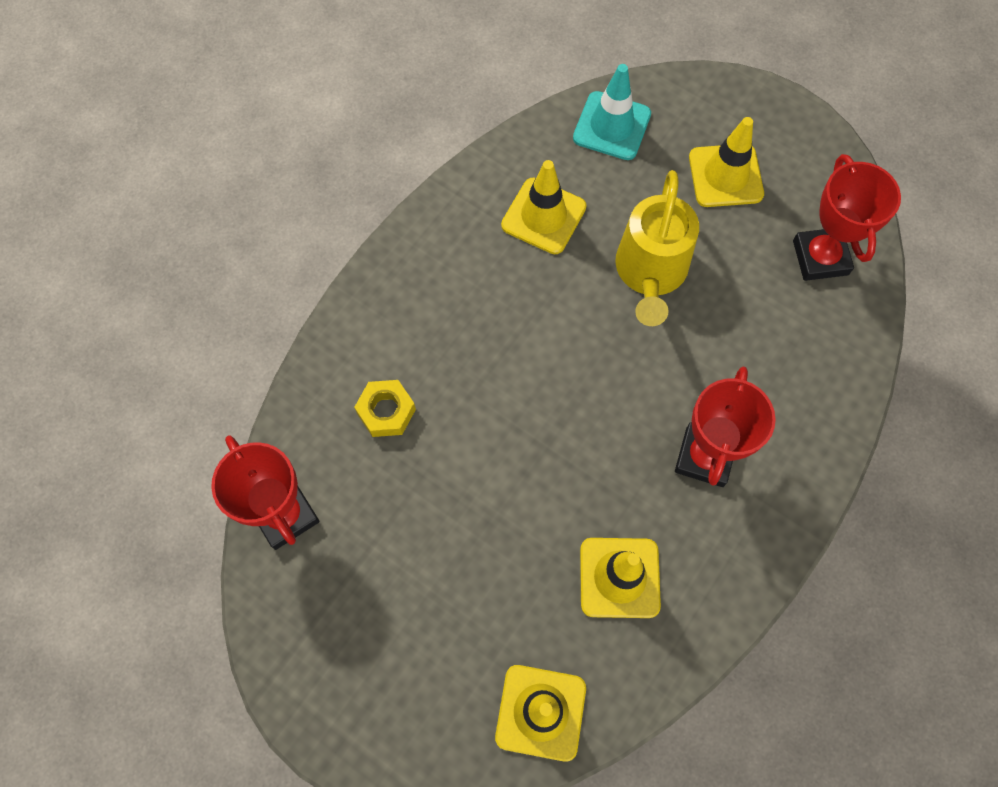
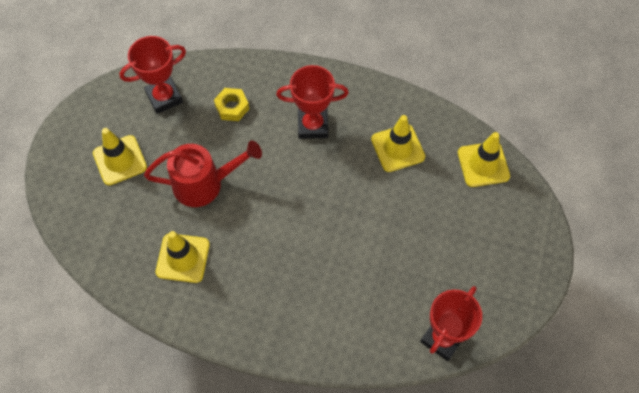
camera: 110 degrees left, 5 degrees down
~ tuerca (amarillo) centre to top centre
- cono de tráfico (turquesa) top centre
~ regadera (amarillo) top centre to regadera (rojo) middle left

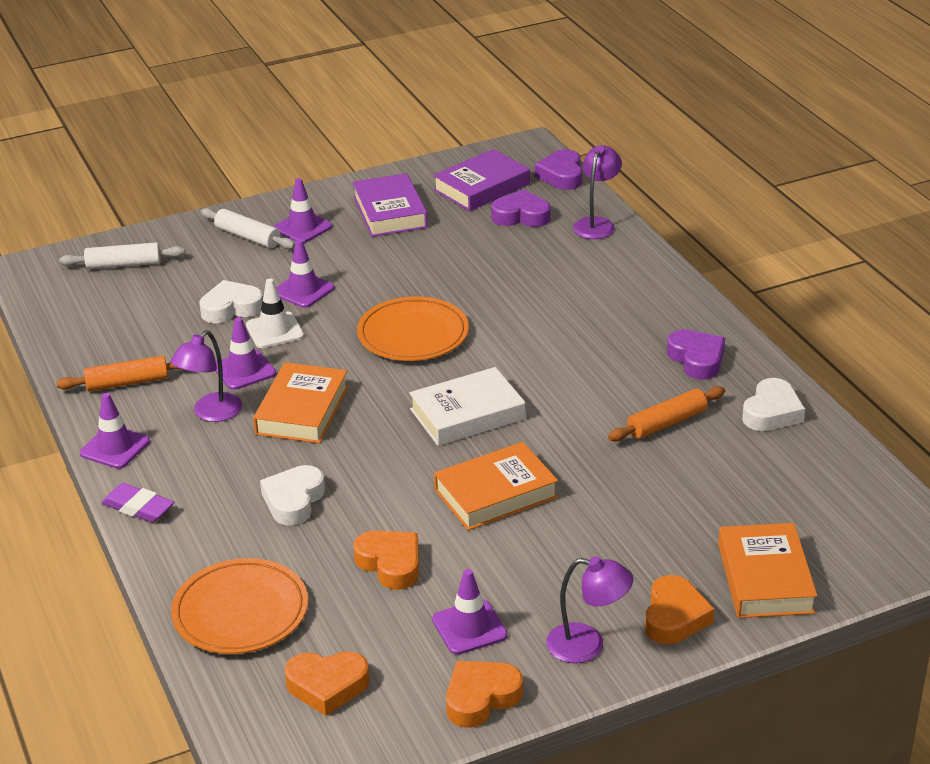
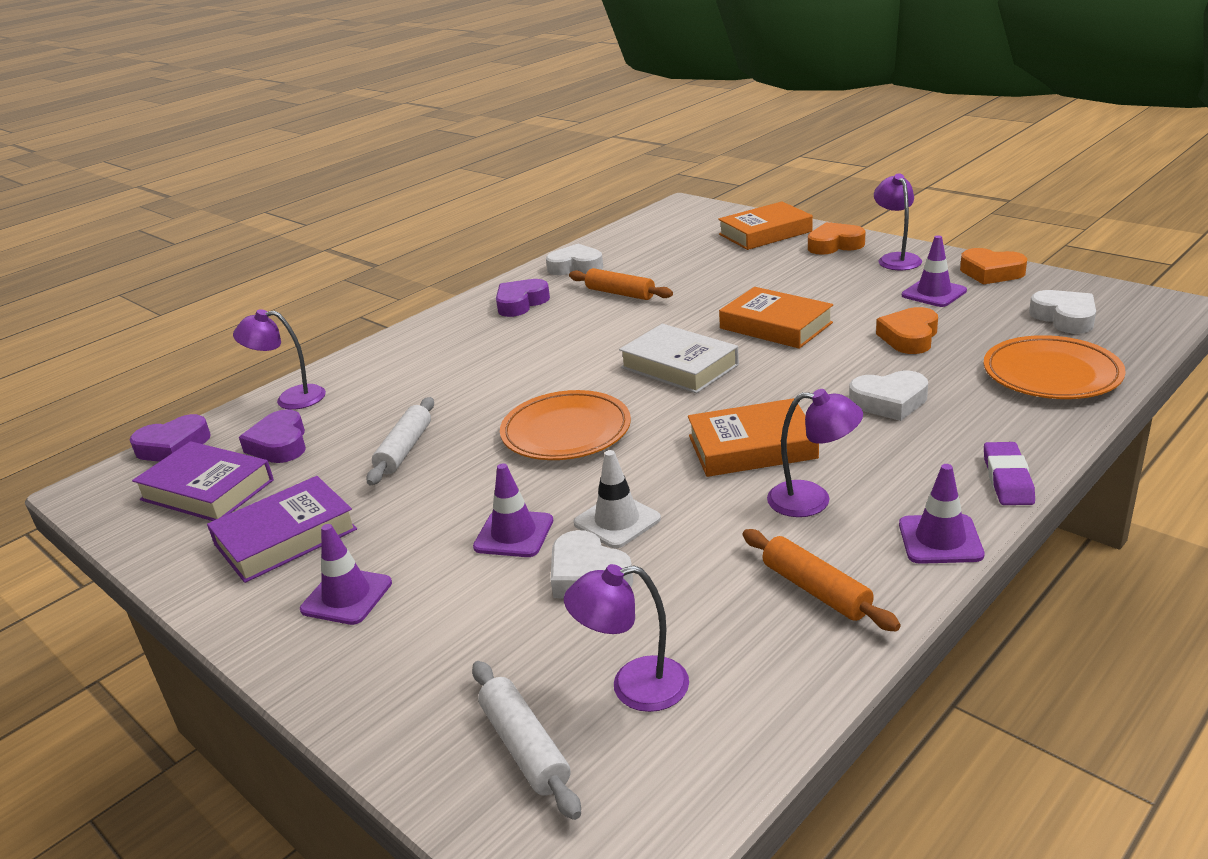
camera: 110 degrees left, 5 degrees down
~ rodillo (blanco) (no. 2 from left in the first image) top left to rodillo (blanco) (no. 1 from left) middle left
- cono de tráfico (morado) (no. 2 from left) middle left
~ corazón (naranja) (no. 1 from left) bottom centre to corazón (blanco) (no. 4 from left) middle right
+ lámpara (morado) (no. 2 from left) bottom centre

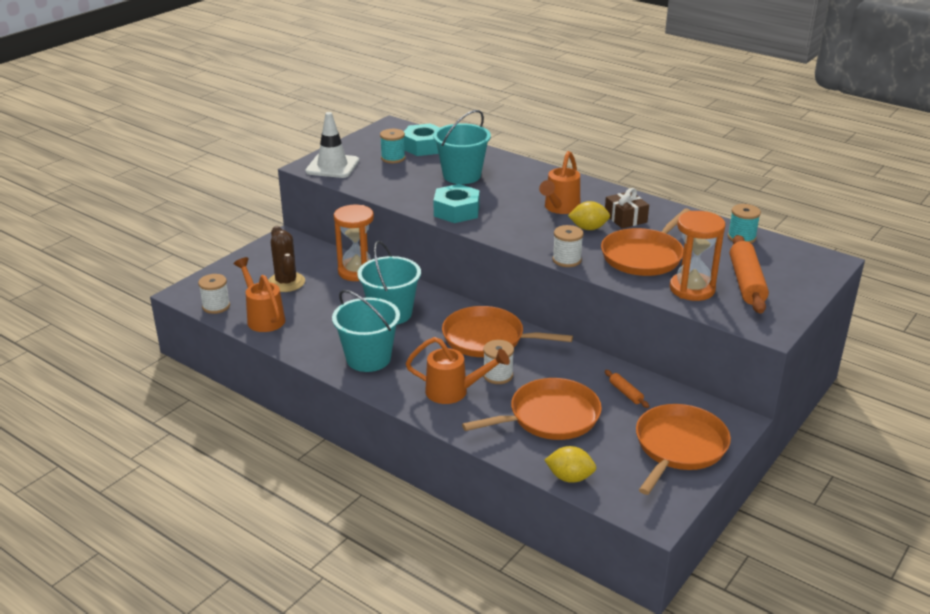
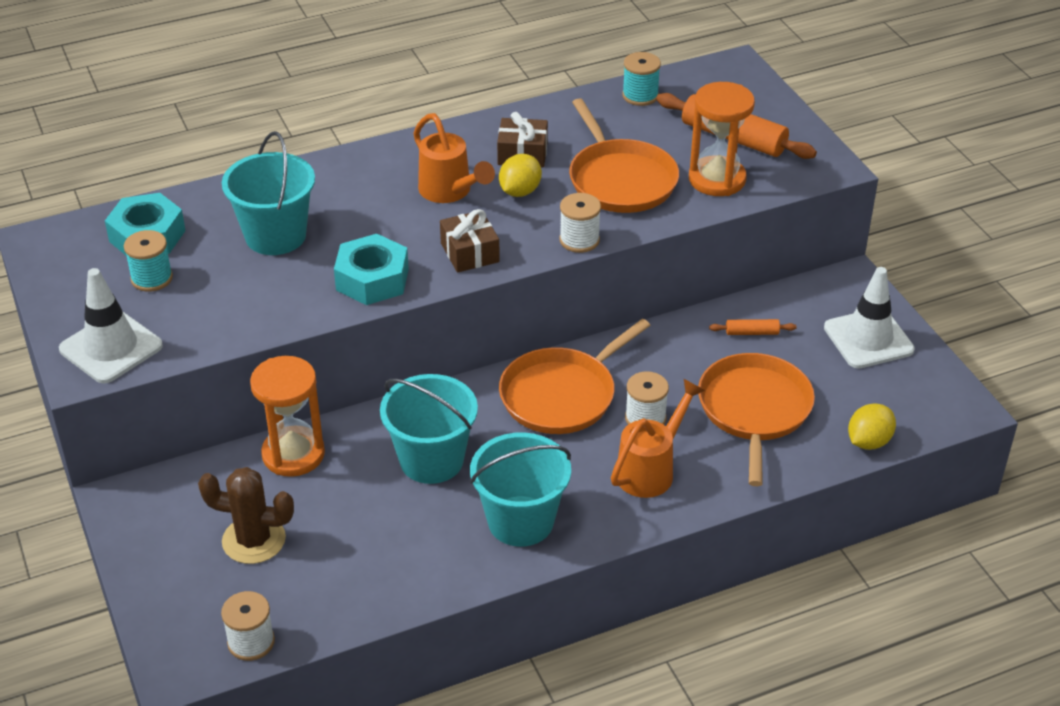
camera: 60 degrees left, 10 degrees up
- regadera (naranja) (no. 1 from left) middle left
~ sartén (naranja) (no. 4 from left) bottom right to cono de tráfico (blanco) (no. 2 from left) middle right
+ regalo (marrón) (no. 1 from left) centre

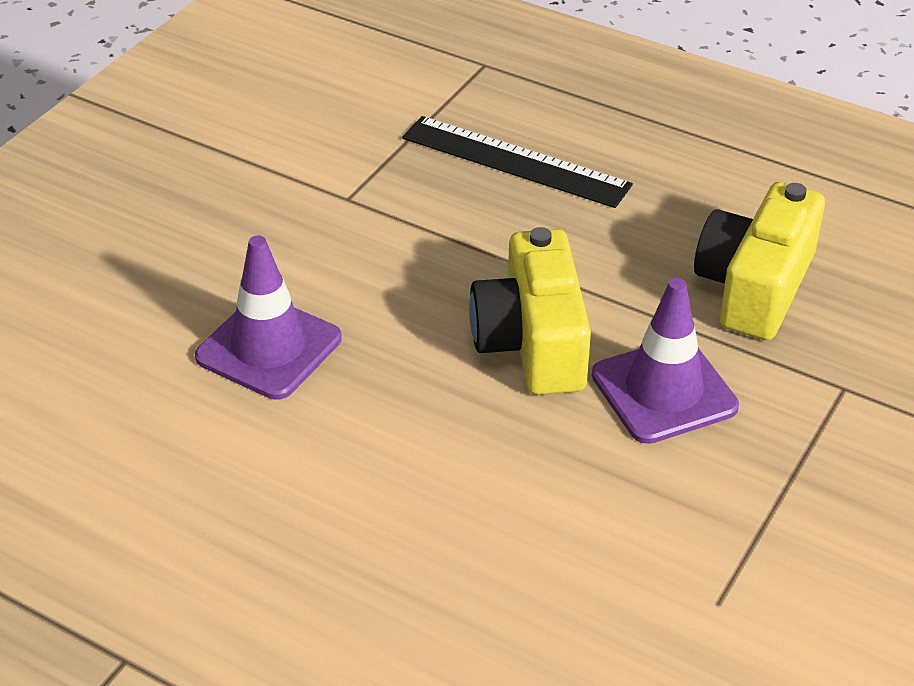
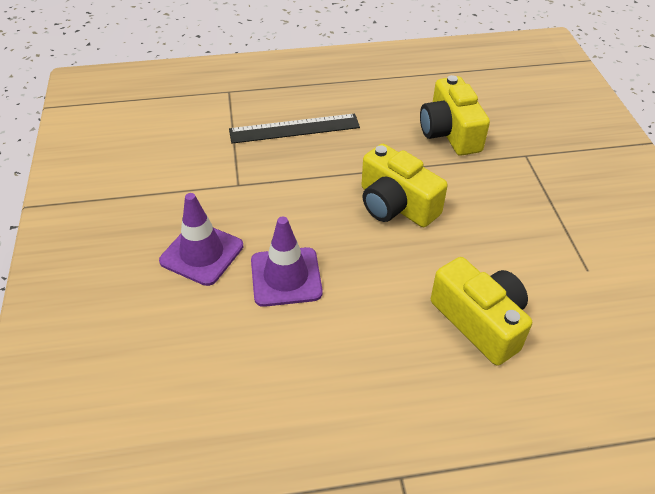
camera: 40 degrees left, 5 degrees up
~ cono de tráfico (morado) (no. 2 from left in the first image) middle right to cono de tráfico (morado) (no. 1 from left) middle left
+ cámara (amarillo) (no. 3 from left) middle right

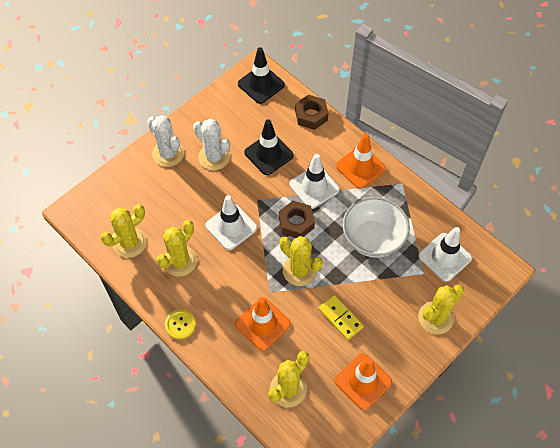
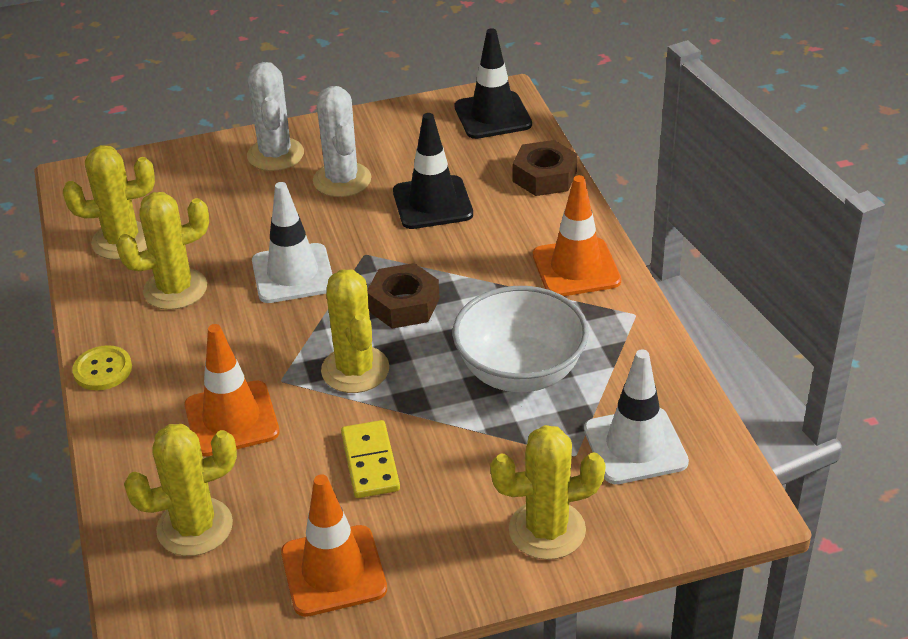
camera: 30 degrees right, 20 degrees down
- cono de tráfico (blanco) (no. 2 from left) centre

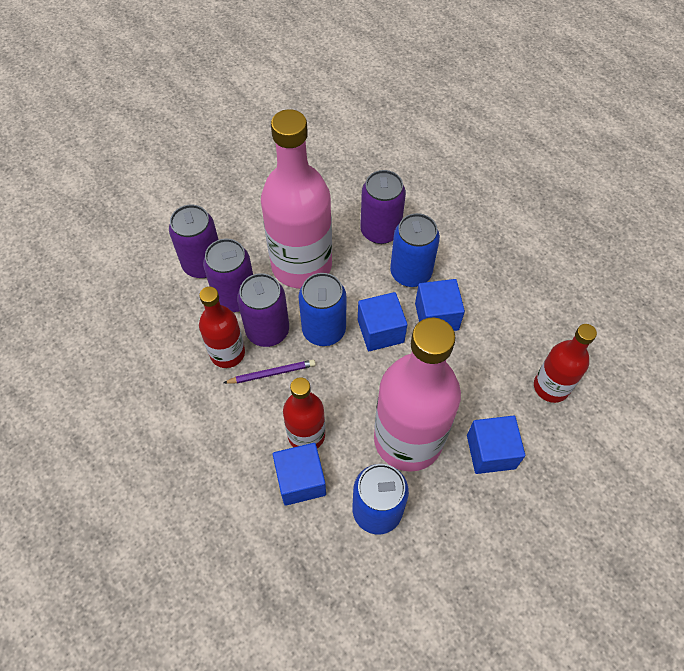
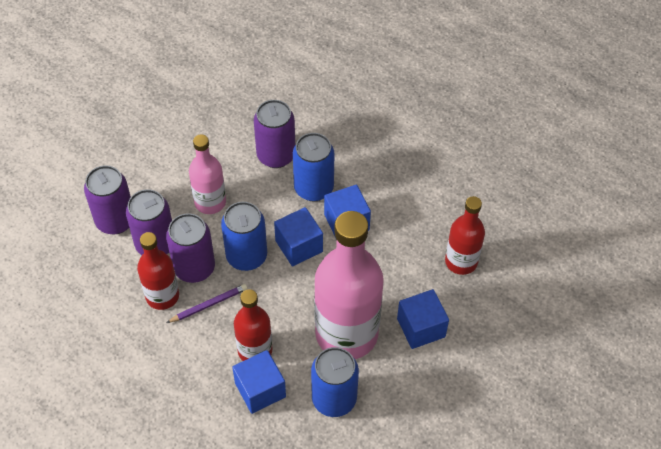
camera: 15 degrees left, 5 degrees down
~ botella (rosa) (no. 1 from left) top centre = middle left x0.55

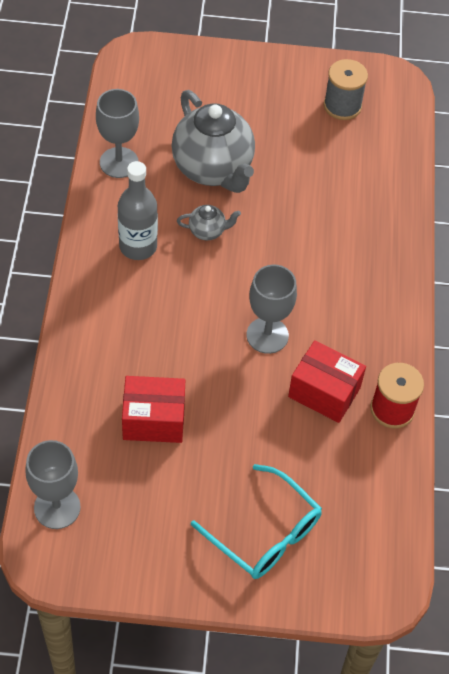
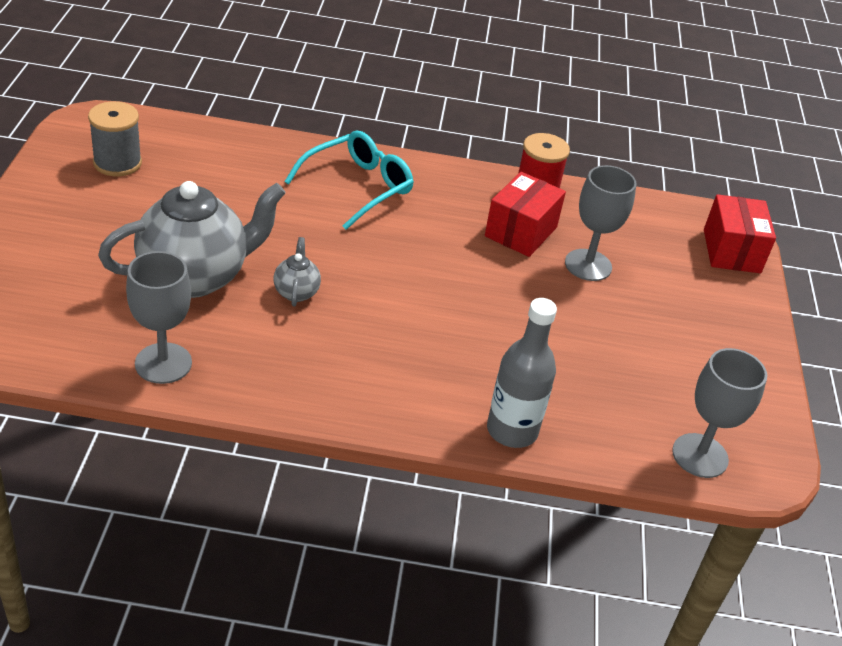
camera: 90 degrees left, 15 degrees down
~ botella (gris) top left to centre
~ caja (rojo) (no. 1 from left in the first image) centre to caja (rojo) (no. 2 from left) middle right
~ gafas (turquesa) bottom centre to top centre
~ copa (gris) (no. 3 from left in the first image) centre to copa (gris) (no. 2 from left) middle right

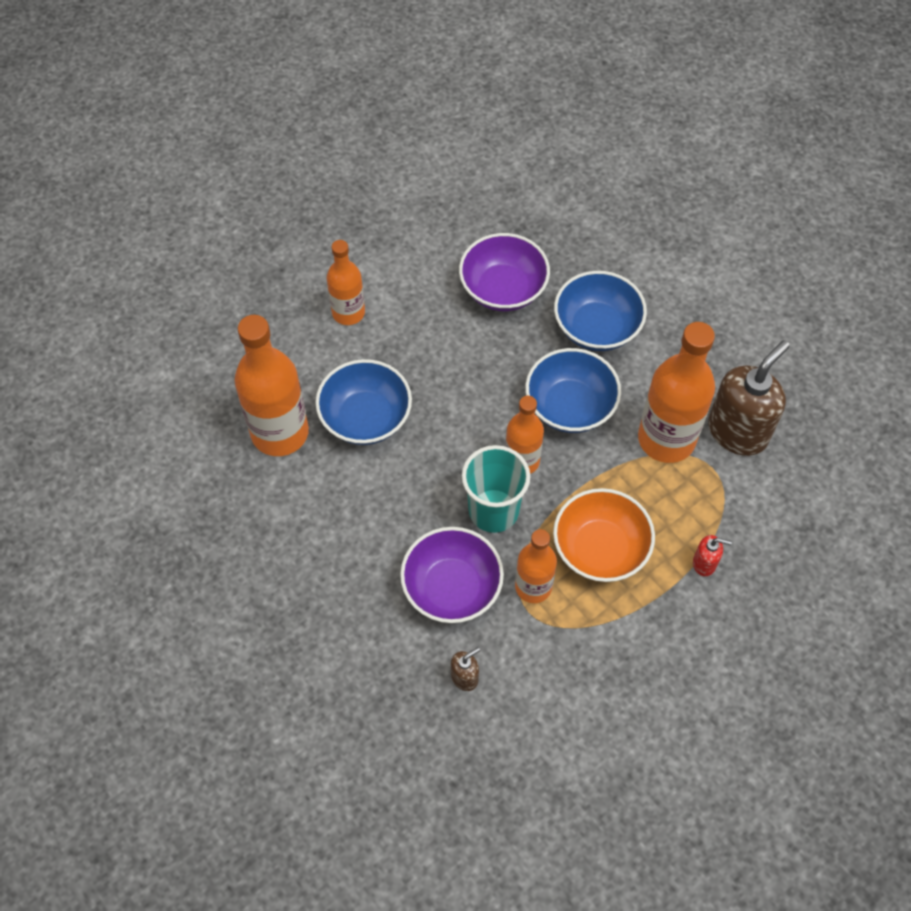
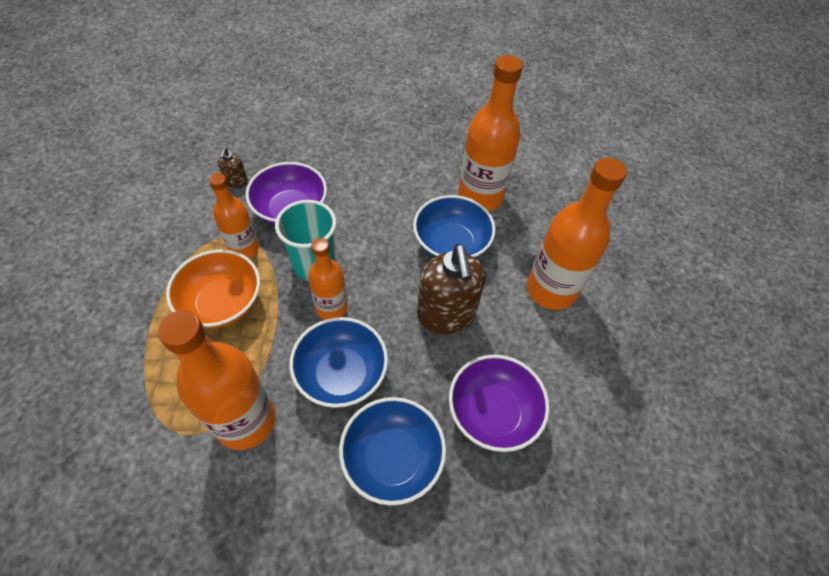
camera: 125 degrees right, 5 degrees down
~ botella (naranja) (no. 2 from left in the first image) top centre = middle right x1.66
- dispensador de jabón (rojo) middle right
~ dispensador de jabón (marrón) (no. 2 from left) middle right to centre

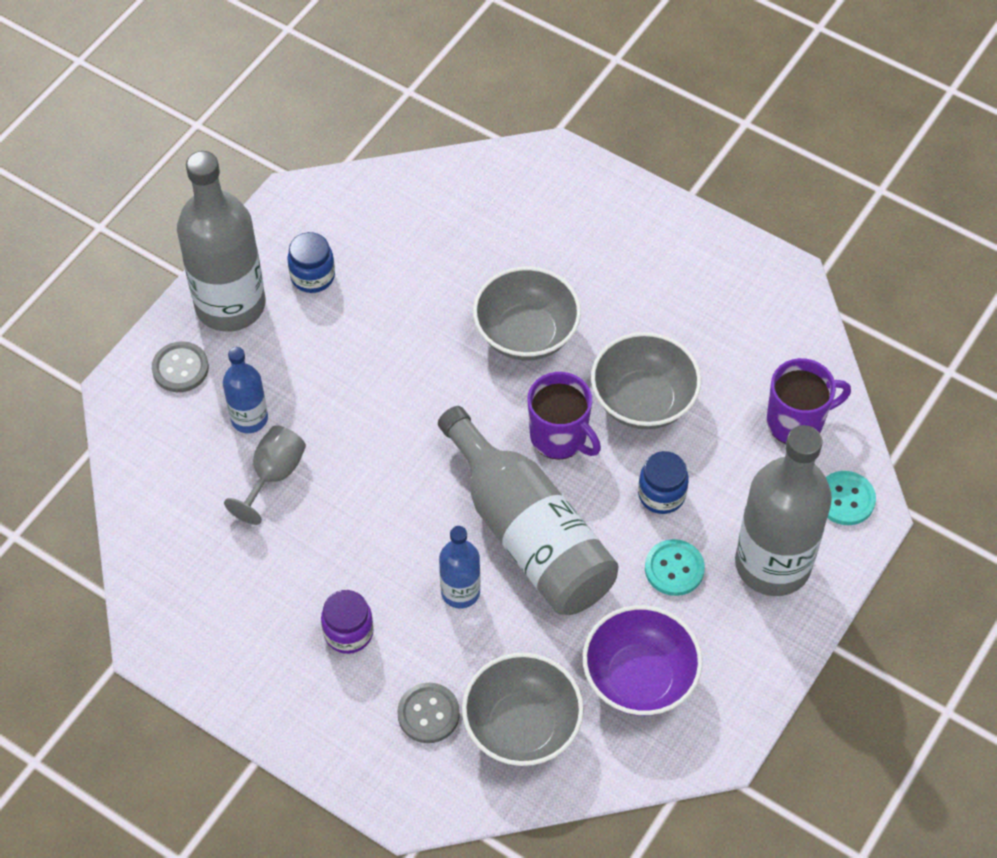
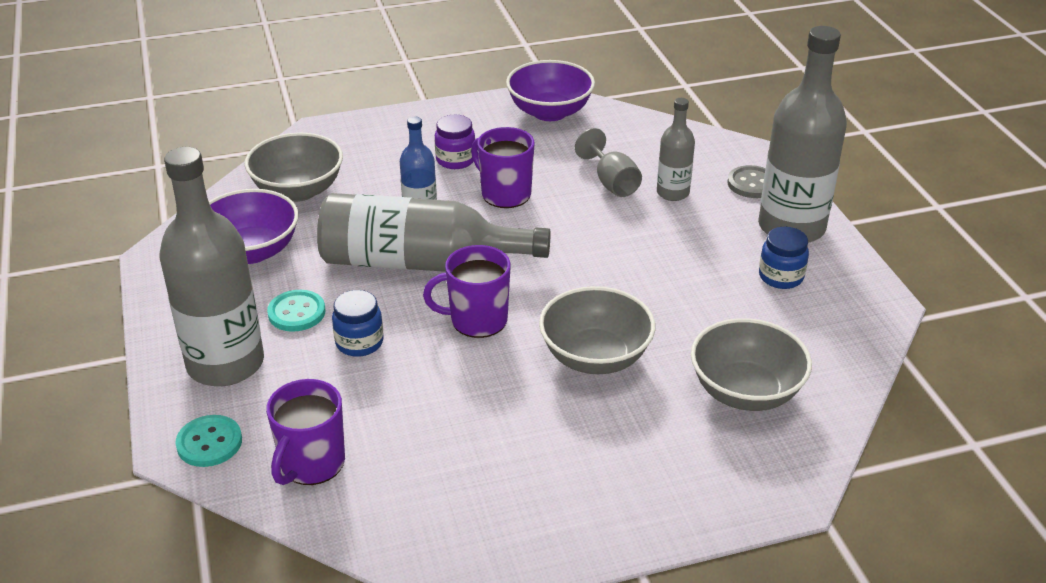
camera: 130 degrees right, 20 degrees down
~ botella (azul) (no. 1 from left) middle left to botella (gris) (no. 3 from left) top centre
- botón (gris) (no. 2 from left) bottom centre
~ cuenco (gris) (no. 3 from left) centre to middle right
+ taza (morado) (no. 3 from left) top centre
+ cuenco (morado) (no. 2 from left) top centre

